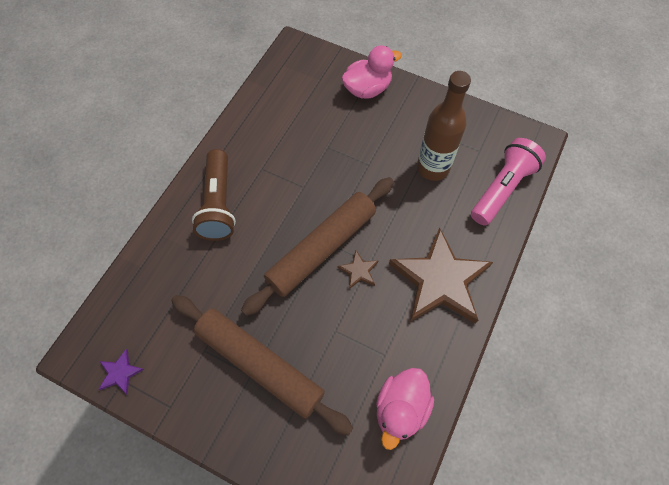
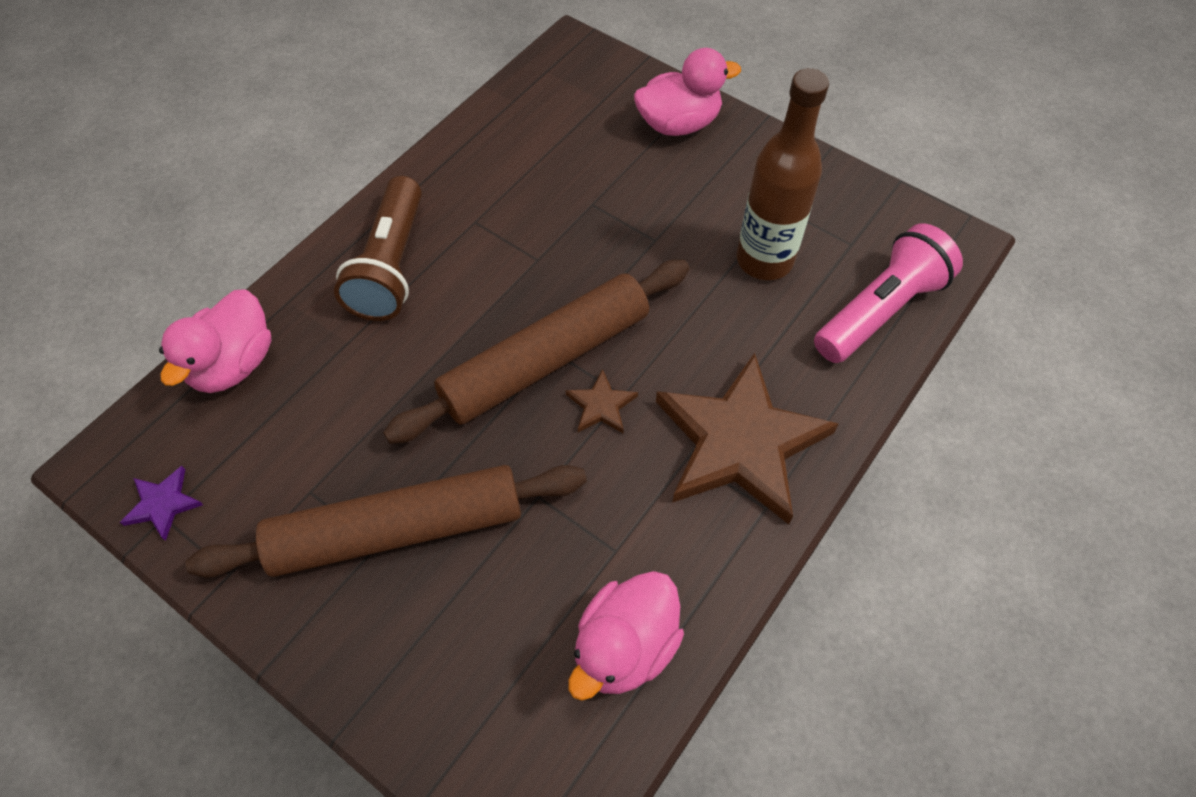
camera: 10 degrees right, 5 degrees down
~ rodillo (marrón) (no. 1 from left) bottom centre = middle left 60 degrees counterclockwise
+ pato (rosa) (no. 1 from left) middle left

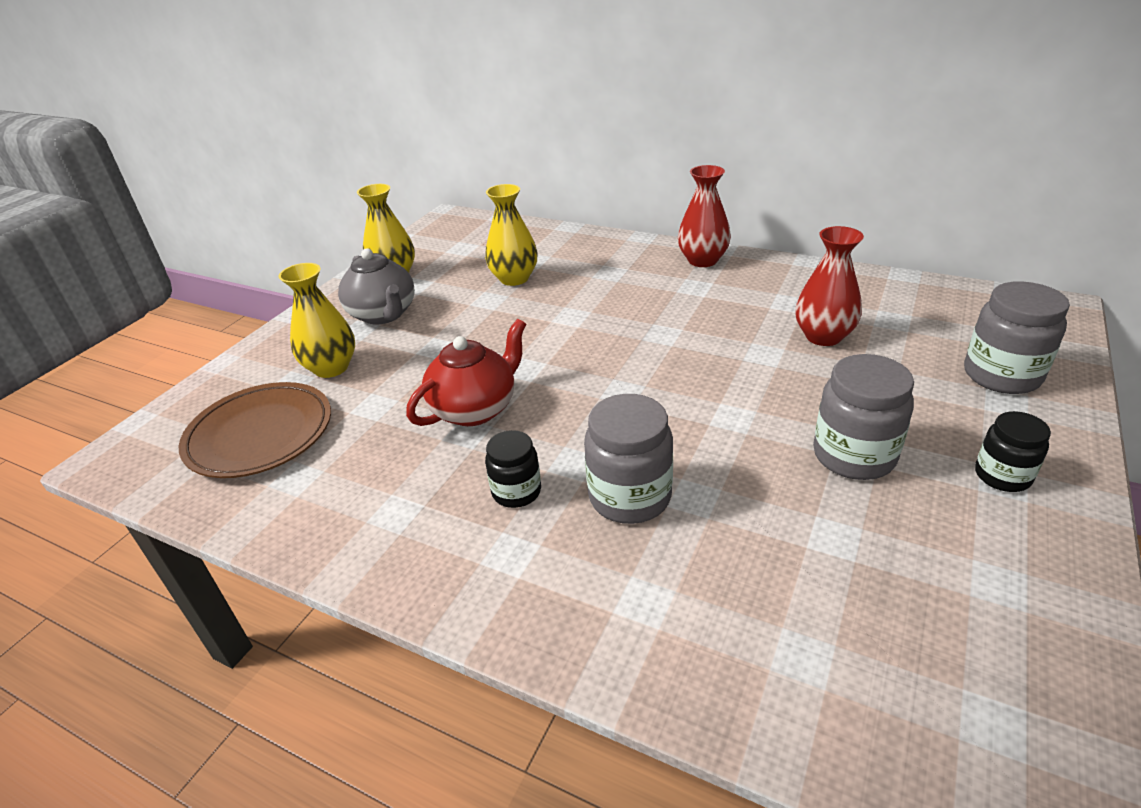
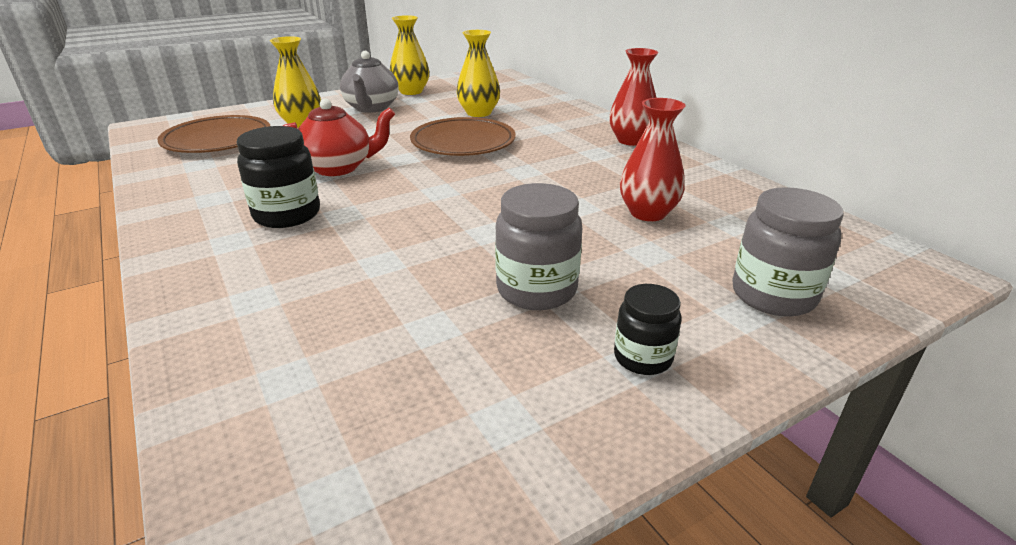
camera: 30 degrees right, 5 degrees down
~ tarro (negro) (no. 1 from left) centre = top left x1.61
- tarro (gris) (no. 1 from left) centre
+ plato (marrón) (no. 2 from left) top centre

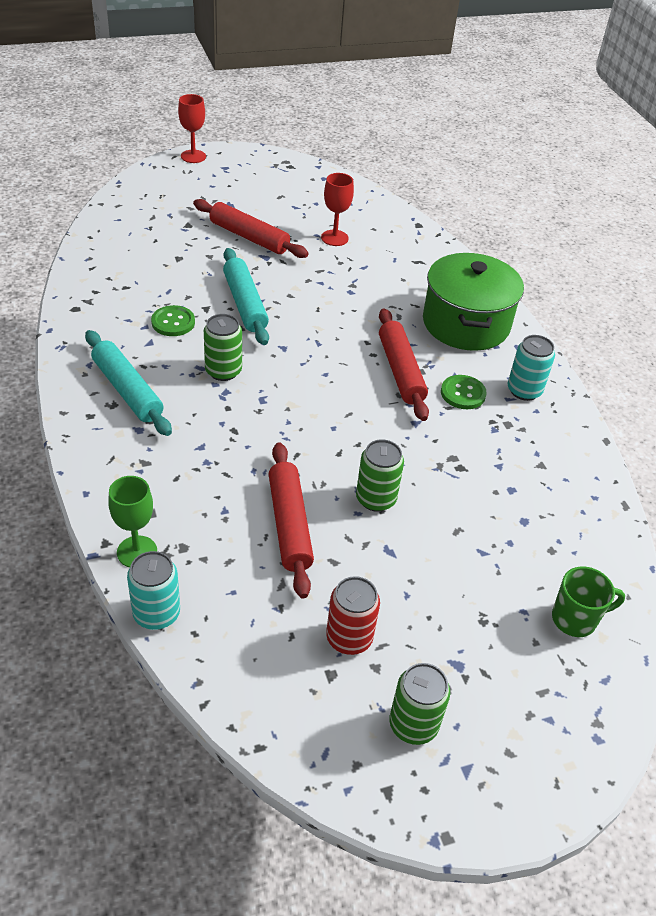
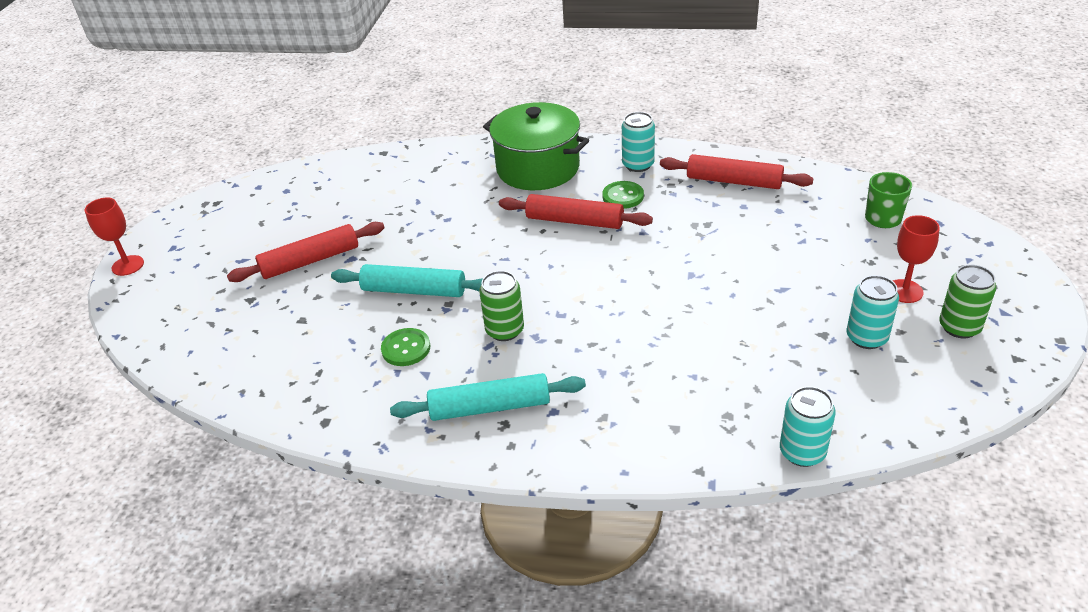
camera: 55 degrees left, 5 degrees down
- copa (verde) middle left
~ rodillo (rojo) (no. 2 from left in the first image) centre to rodillo (rojo) (no. 3 from left) top right
~ copa (rojo) (no. 2 from left) top centre to middle right
~ lata (rojo) bottom centre to lata (turquesa) (no. 3 from left) middle right
- lata (verde) (no. 2 from left) centre

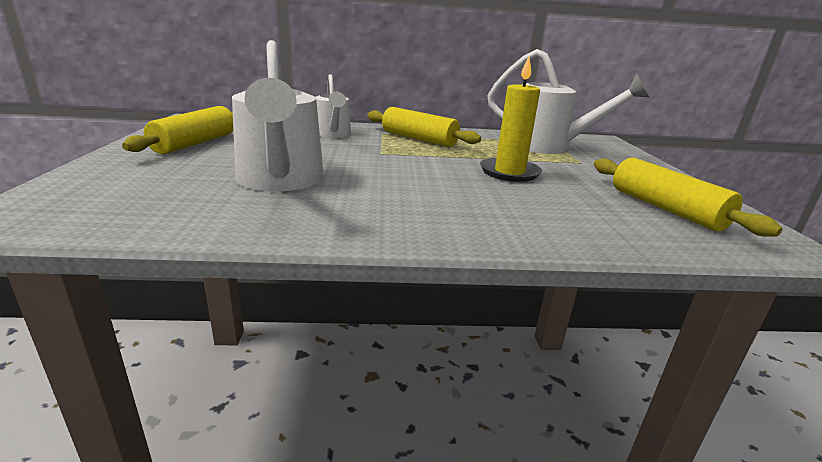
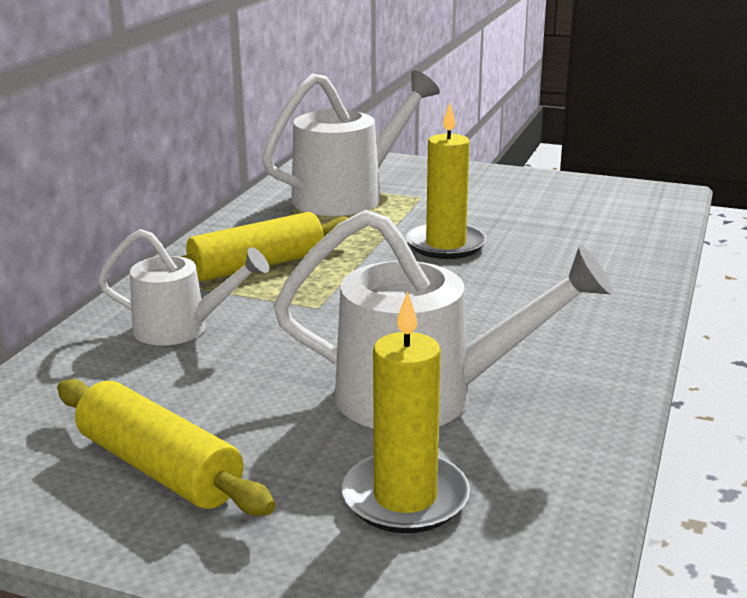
camera: 65 degrees left, 0 degrees up
- rodillo (amarillo) (no. 3 from left) middle right
+ vela (amarillo) (no. 1 from left) bottom centre

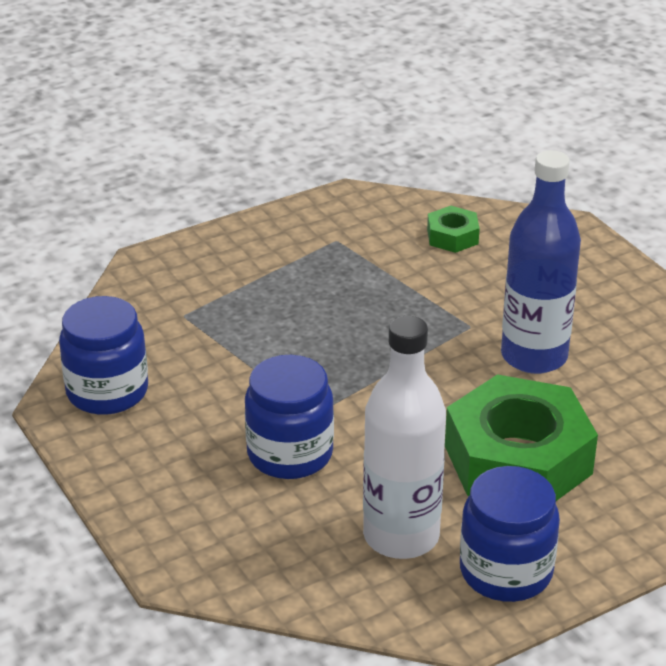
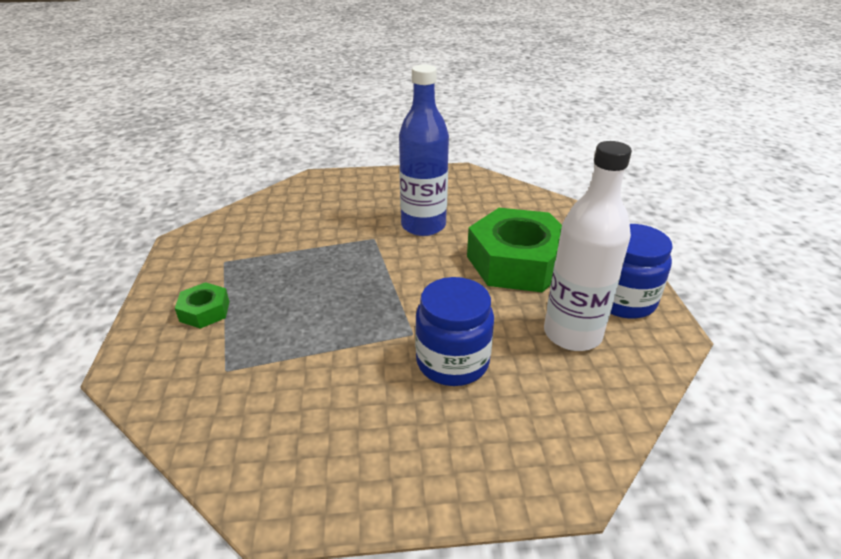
camera: 65 degrees left, 0 degrees up
- tarro (azul) (no. 1 from left) middle left
~ tuerca (verde) (no. 1 from left) middle right to middle left

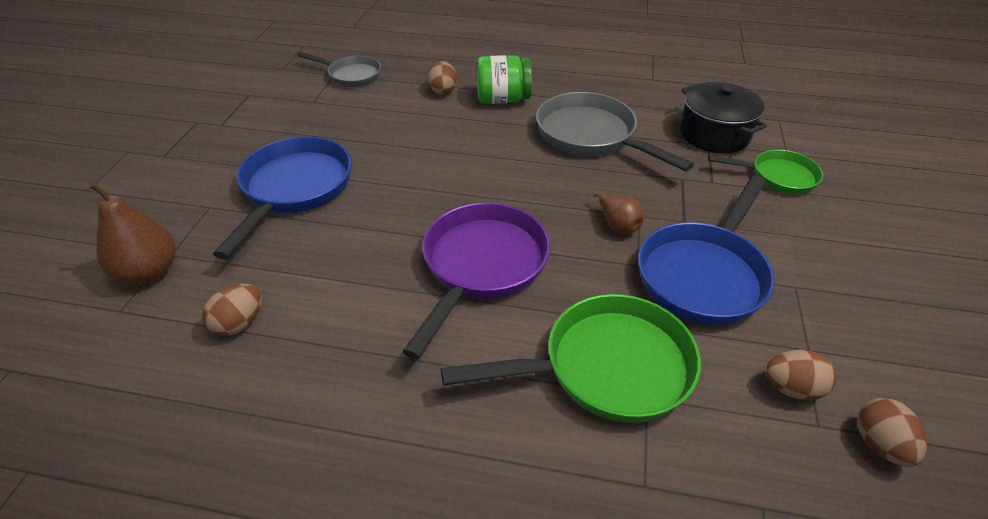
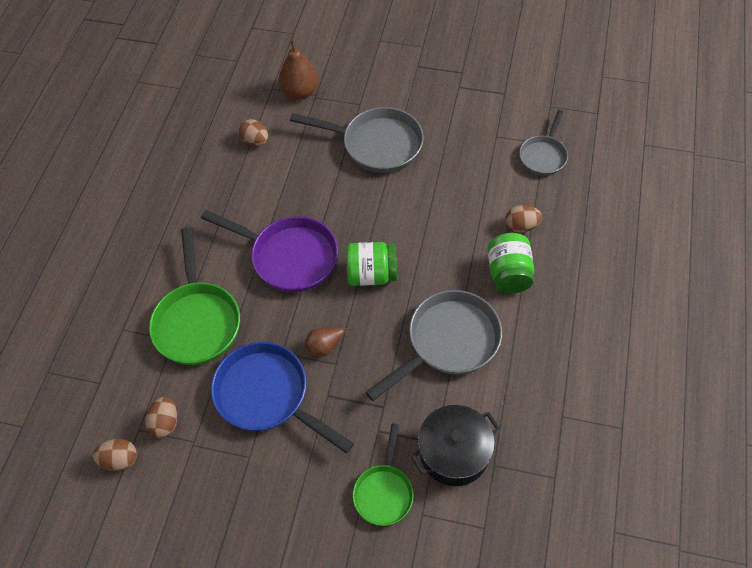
camera: 95 degrees right, 15 degrees up
~ sartén (azul) (no. 1 from left) middle left to sartén (gris) (no. 1 from left) top centre
+ tarro (verde) (no. 1 from left) centre

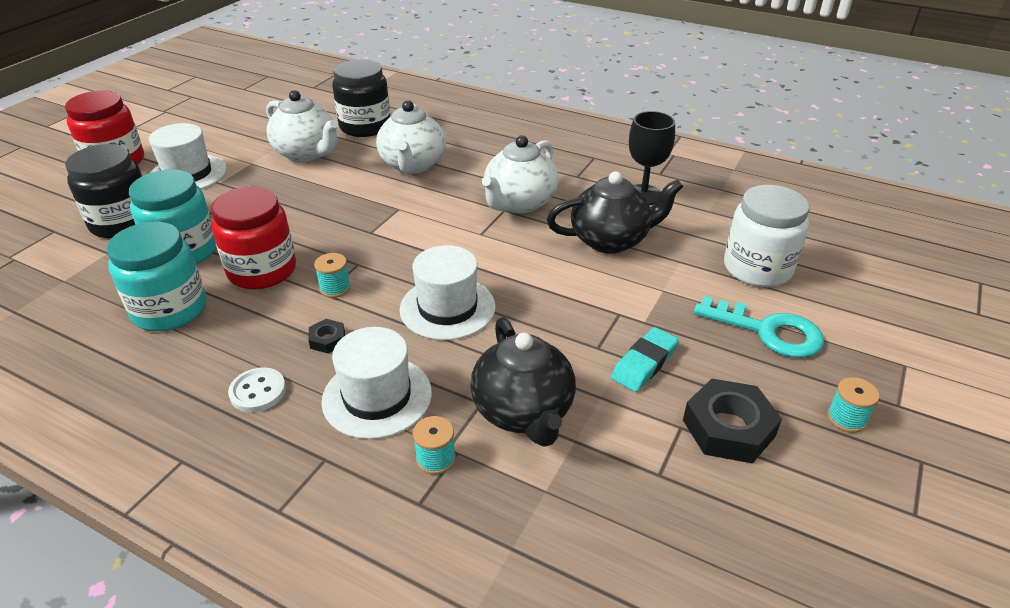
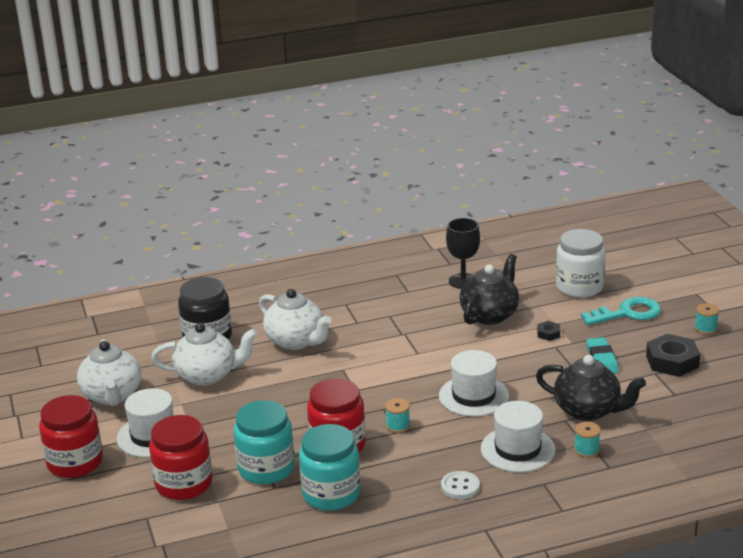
camera: 45 degrees left, 10 degrees down
~ tarro (negro) (no. 1 from left) top left to tarro (rojo) (no. 2 from left) bottom left
~ tuerca (negro) (no. 1 from left) middle left to middle right
~ tetera (blanco) (no. 3 from left in the first image) top centre to tetera (blanco) (no. 1 from left) bottom left

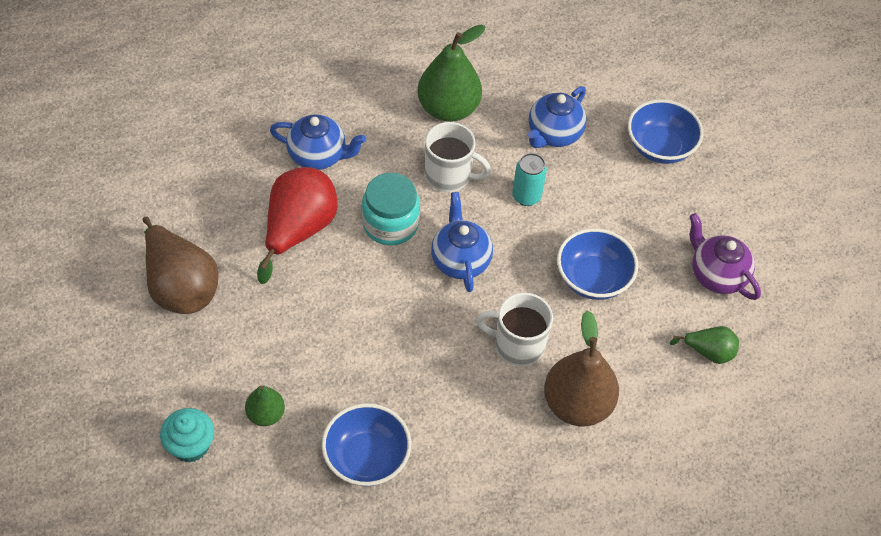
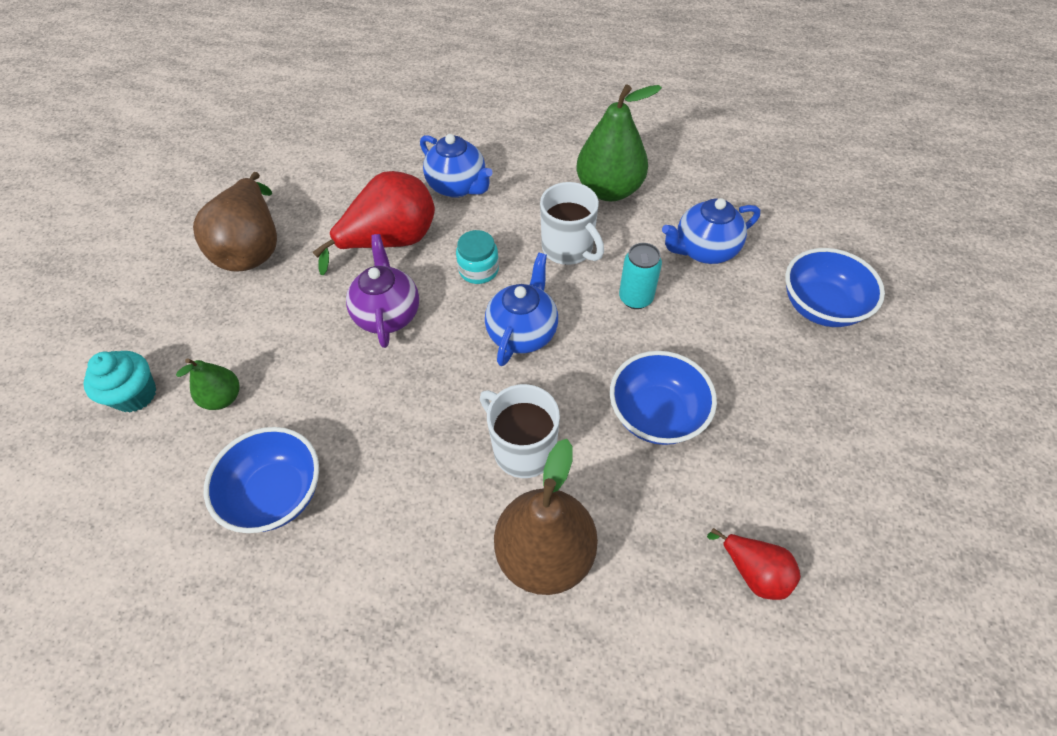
camera: 35 degrees right, 0 degrees up
~ tarro (turquesa) centre = centre x0.65
~ pera (verde) (no. 3 from left) middle right to pera (rojo) (no. 2 from left) bottom right
~ tetera (morado) middle right to centre

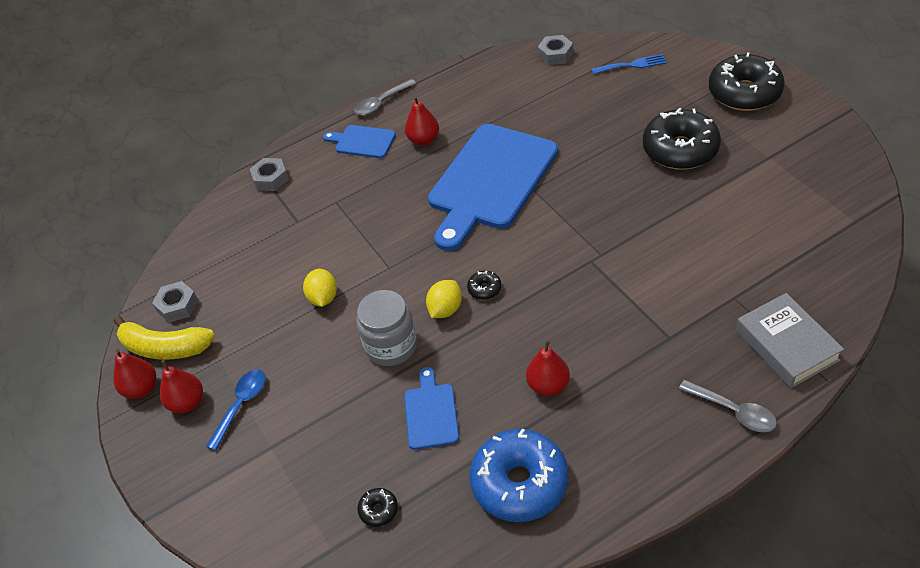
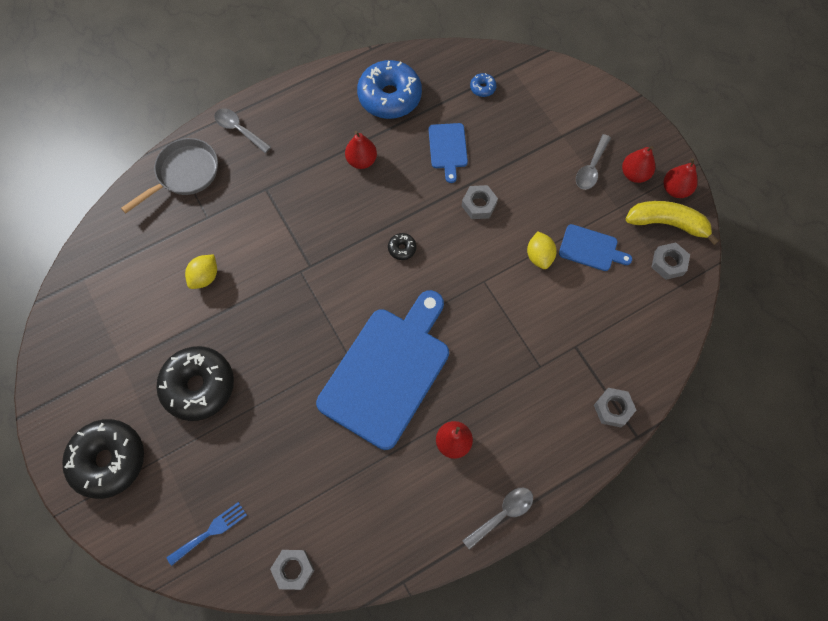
camera: 175 degrees right, 20 degrees up
~ cuchara (azul) bottom left to cuchara (gris) (no. 3 from left) top right
~ tabla de cortar (azul) (no. 1 from left in the first image) top centre to tabla de cortar (azul) (no. 3 from left) middle right
~ tarro (gris) centre to tuerca (gris) (no. 2 from left) top centre
~ rosquilla (negro) (no. 1 from left) bottom centre to rosquilla (azul) (no. 2 from left) top centre
~ limón (amarillo) (no. 2 from left in the first image) centre to limón (amarillo) (no. 1 from left) middle left
~ tenedor (azul) top right = bottom left 150 degrees clockwise
~ libro (gris) middle right to sartén (gris) top left

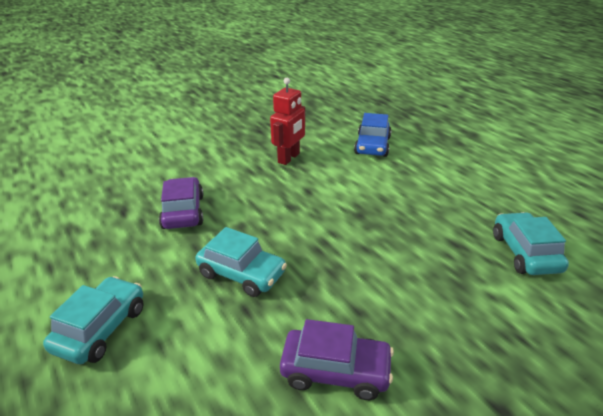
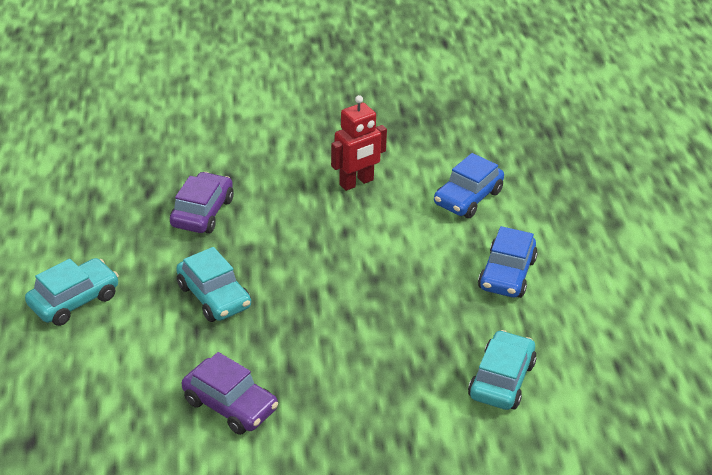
camera: 25 degrees right, 5 degrees up
+ coche (azul) (no. 2 from left) middle right

